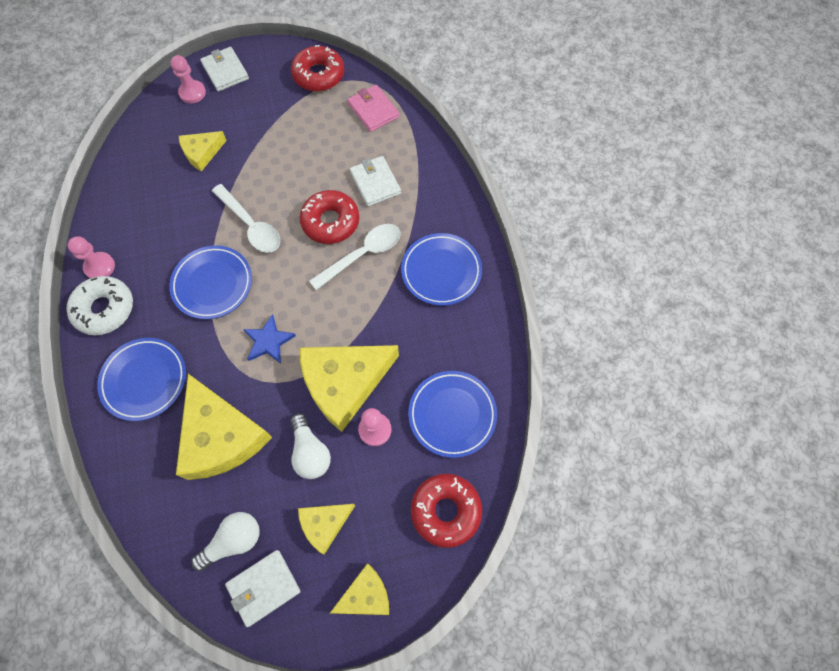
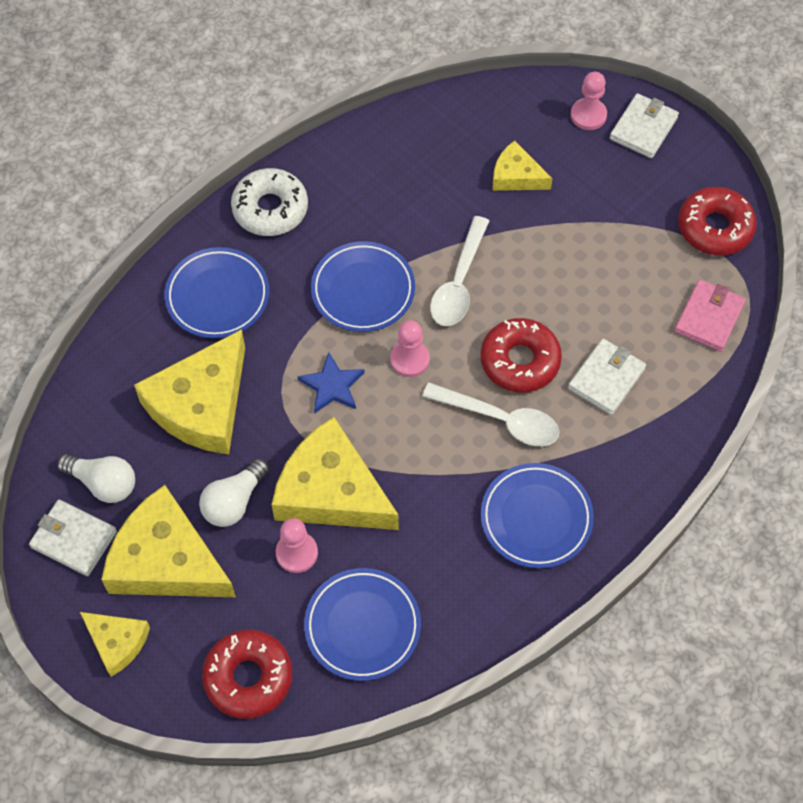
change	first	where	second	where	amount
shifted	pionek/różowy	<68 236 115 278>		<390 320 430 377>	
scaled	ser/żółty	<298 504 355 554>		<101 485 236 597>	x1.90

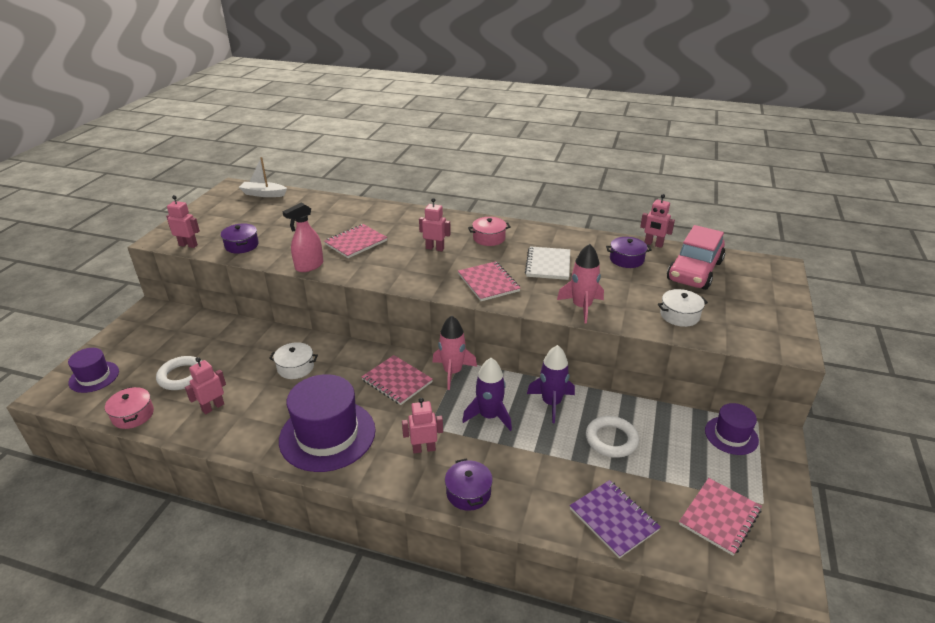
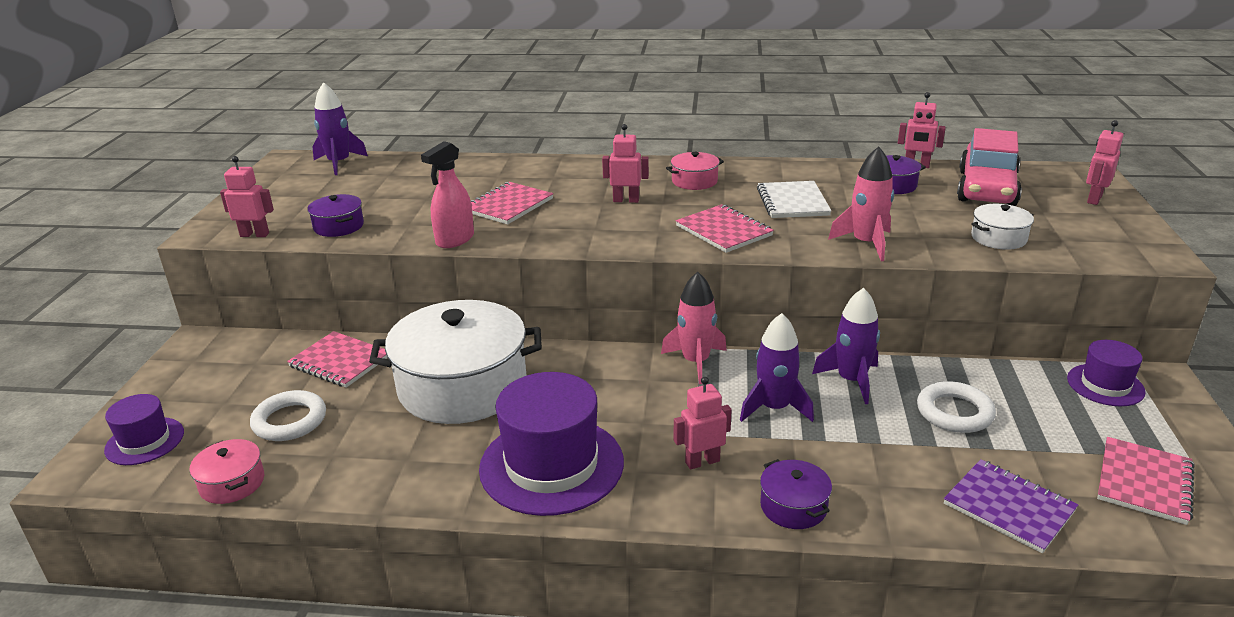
change	first	where	second	where	amount
swapped	łódka/biały	<239 157 287 197>	rakieta/fioletowy	<312 82 368 175>	
scaled	garnek/biały	<269 342 318 379>		<369 300 542 424>	x2.34
shifted	zeszyt/różowy	<361 355 433 405>		<287 331 387 388>	
shifted	robot/różowy	<185 357 226 414>		<1086 120 1124 205>	

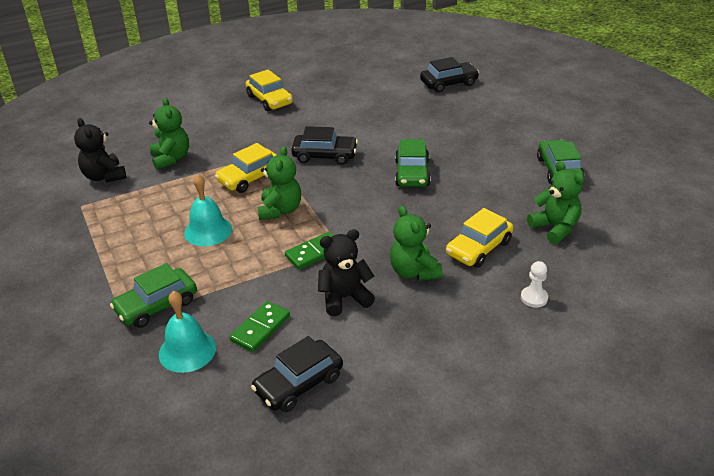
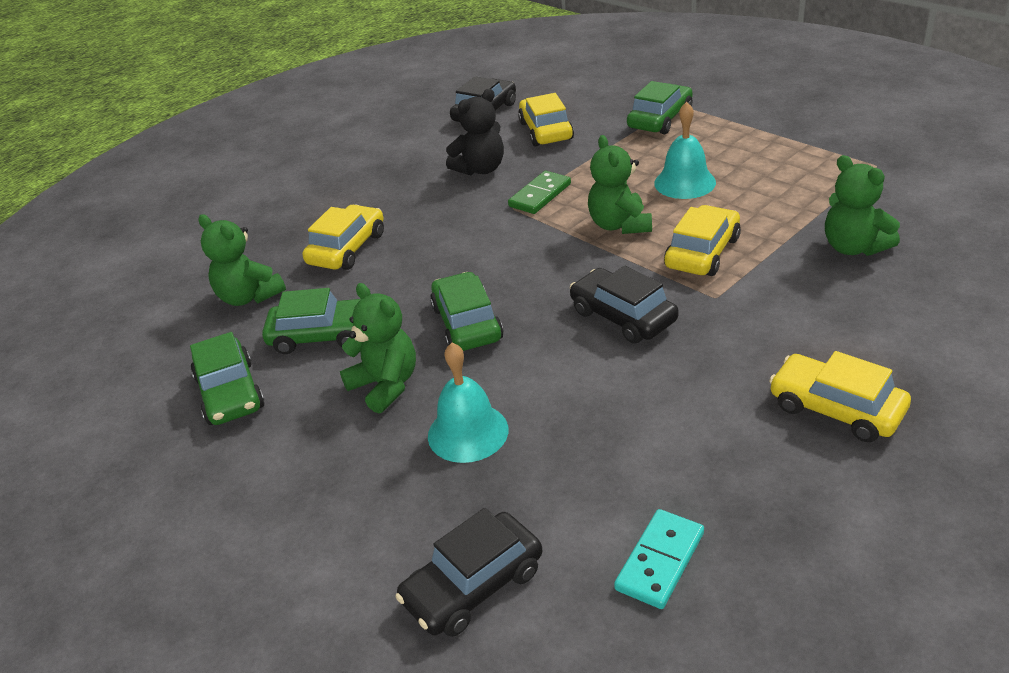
change	first	where	second	where	amount
gone	miś/czarny	<74 118 127 182>			
rotated	samochód/czarny	<291 126 358 165>		<570 266 679 344>	60 degrees clockwise
shifted	miś/zielony	<390 206 443 281>		<340 283 416 413>	
gone	pionek/biały	<521 261 548 307>			
shifted	dzwonek/turkusowy	<159 291 216 373>		<428 343 508 463>	
swapped	kostka domina/zielony	<229 301 290 352>	samochód/żółty	<518 93 574 147>	
new			samochód/zielony	<262 288 361 354>	
new			kostka domina/turkusowy	<614 509 704 609>	

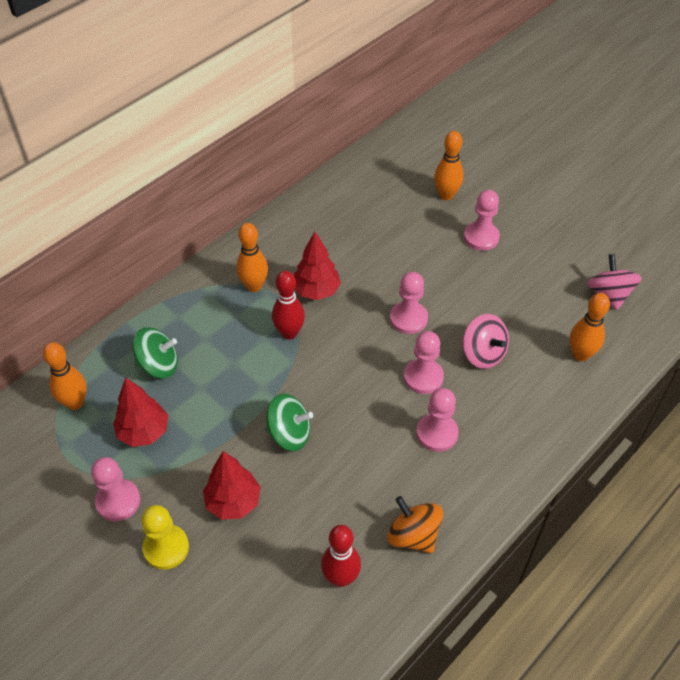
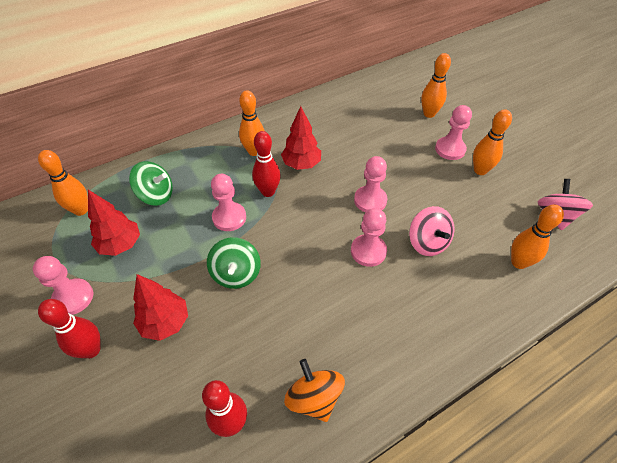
change	first	where	second	where	amount
shifted	pionek/różowy	<417 388 459 452>		<211 174 246 231>	
rotated	bączek/zielony	<265 394 313 451>		<207 237 261 289>	60 degrees clockwise
swapped	pionek/żółty	<141 505 189 570>	kręgiel/czerwony	<38 299 101 358>	
new			kręgiel/pomarańczowy	<473 109 512 175>	

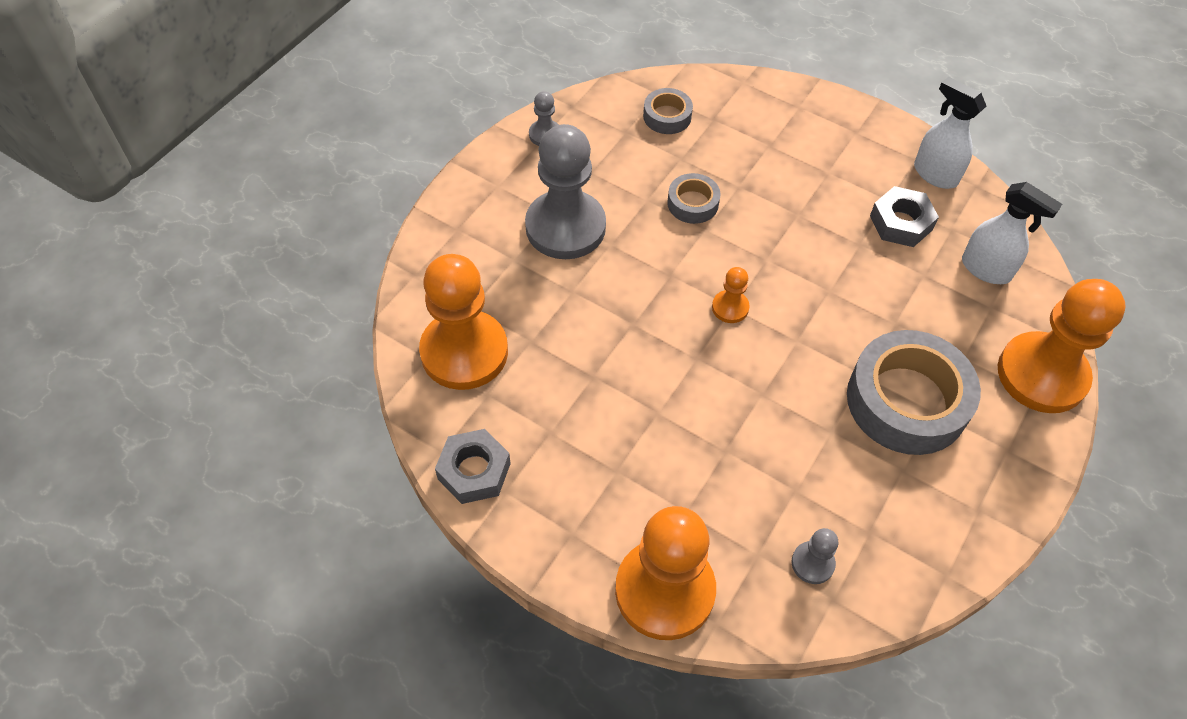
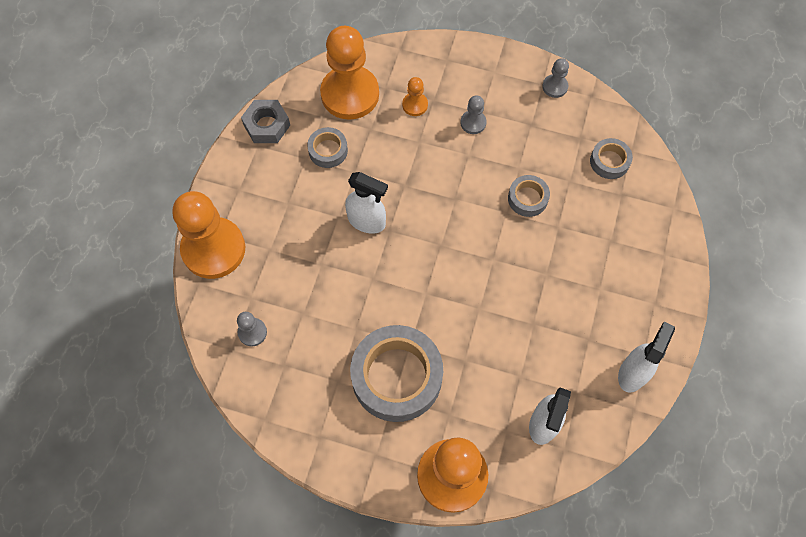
change	first	where	second	where	amount
scaled	pionek/szary	<525 124 606 259>		<460 95 487 134>	x0.44
gone	nakrętka/szary	<870 186 939 247>			
shifted	pionek/pomarańczowy	<712 267 749 323>		<402 77 428 116>	
new			taśma klejąca/szary	<307 127 348 168>	
new			spryskiwacz/biały	<345 172 388 234>	

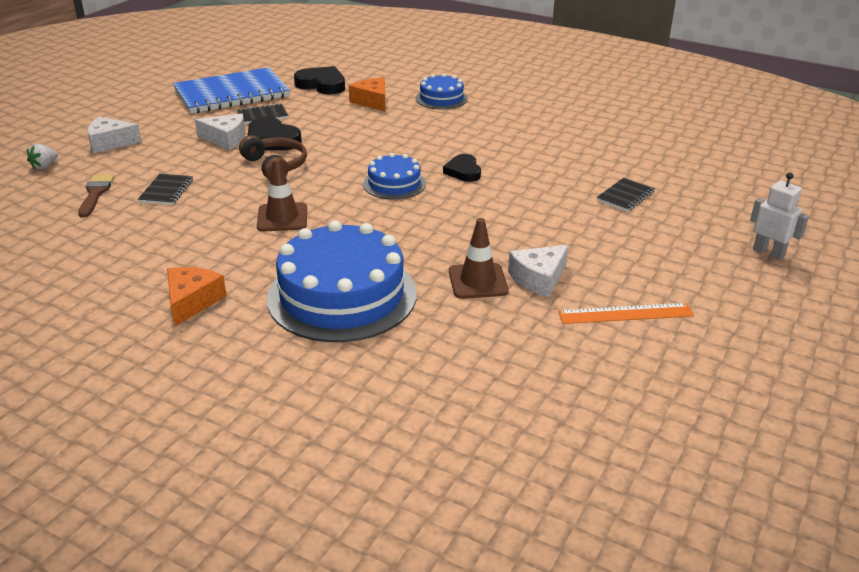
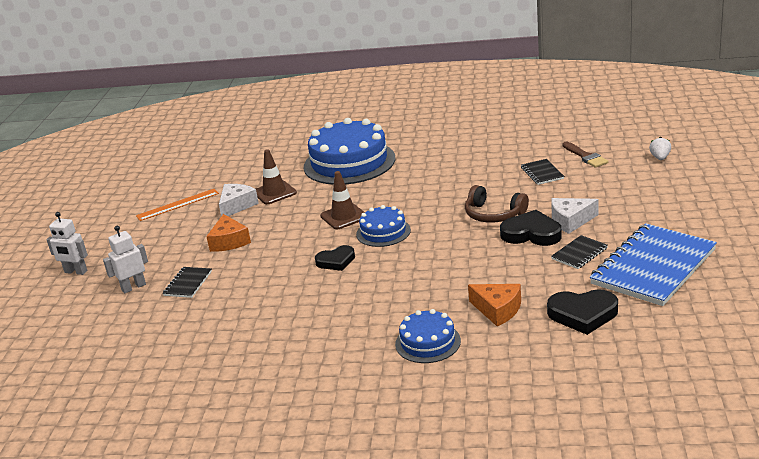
change	first	where	second	where	amount
gone	ser/biały	<87 117 142 154>			
rotated	serce/czarny	<443 154 481 182>		<315 245 355 271>	105 degrees clockwise
shifted	pachołek/brązowy	<257 159 307 232>		<320 171 365 229>	
shifted	ser/pomarańczowy	<167 267 227 326>		<206 214 251 252>	
new			robot/biały	<103 226 148 293>	

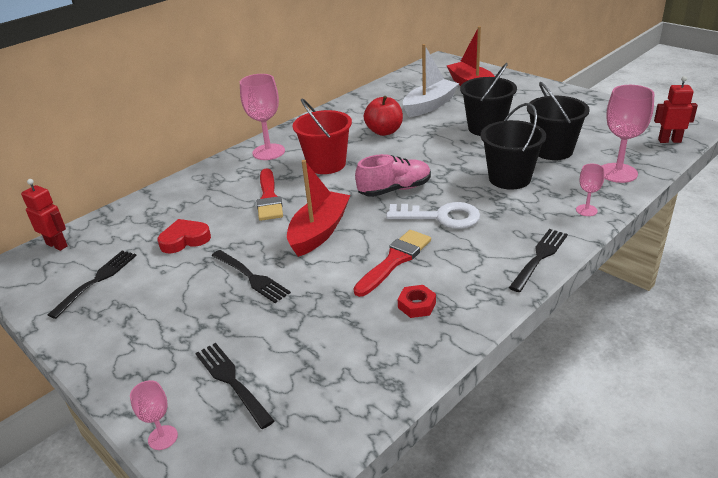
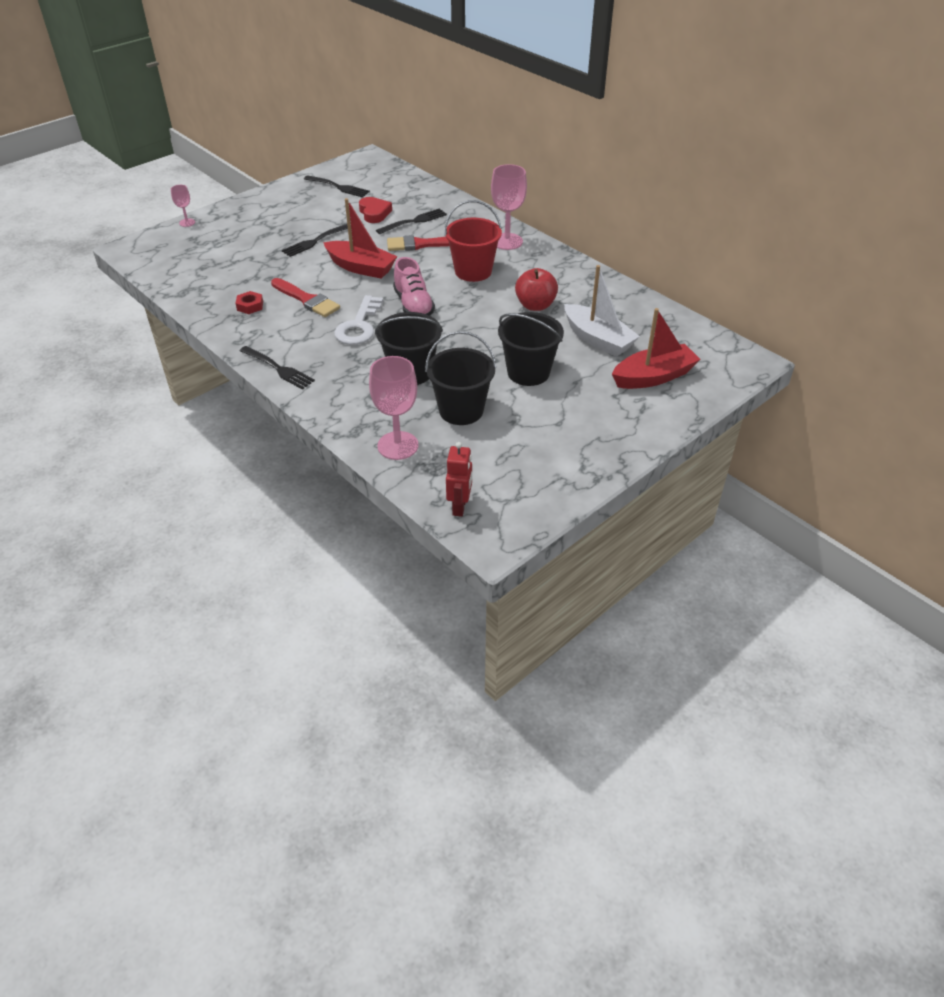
change	first	where	second	where	amount
gone	kielich/różowy	<576 164 605 216>			
gone	robot/czerwony	<21 179 68 251>			
shifted	widelec/czarny	<195 343 275 429>		<376 208 447 234>	

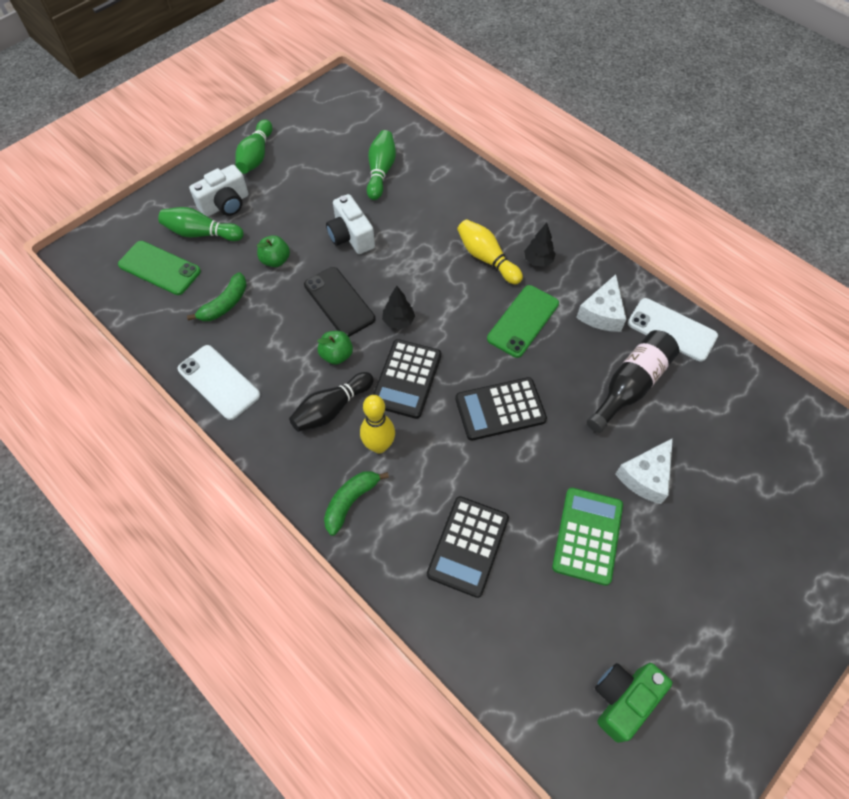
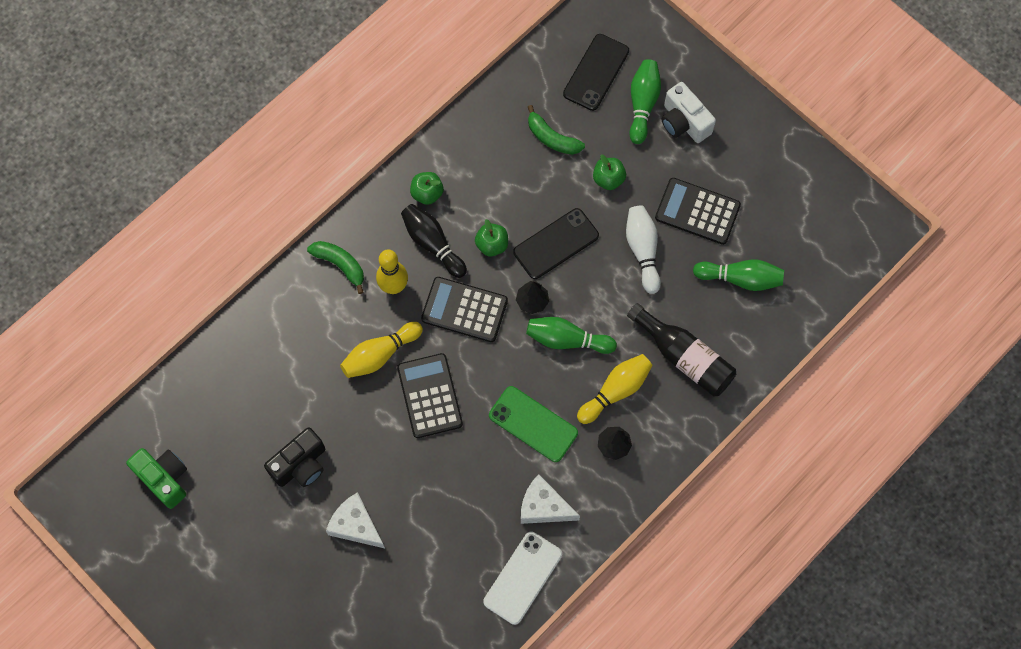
change	first	where	second	where	amount
shifted	kręgiel/zielony	<235 119 273 174>		<526 317 617 354>	
swapped	aparat fotograficzny/biały	<326 194 375 254>	kręgiel/biały	<626 205 661 294>	
repainted	telefon/zielony	<118 241 201 295>	telefon/czarny	<563 34 629 111>	
shifted	butelka/czarny	<587 330 679 433>		<627 303 736 397>	
gone	telefon/biały	<178 345 260 420>			
swapped	kalkulator/zielony	<552 488 623 586>	aparat fotograficzny/czarny	<264 427 325 487>	
shifted	kalkulator/czarny	<427 496 509 598>		<655 178 741 245>	
new			jabłko/zielony	<410 172 443 205>	
new			kręgiel/żółty	<340 322 423 378>	

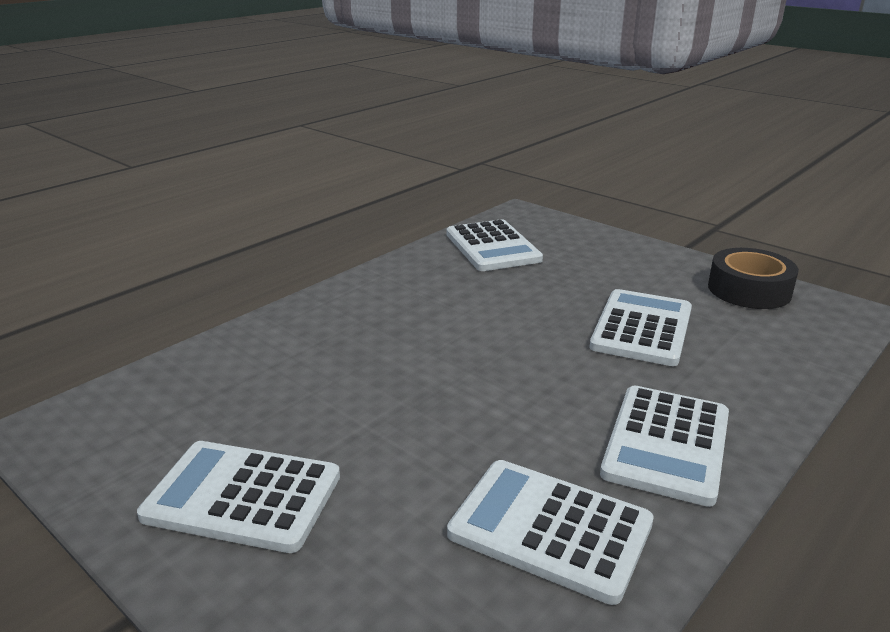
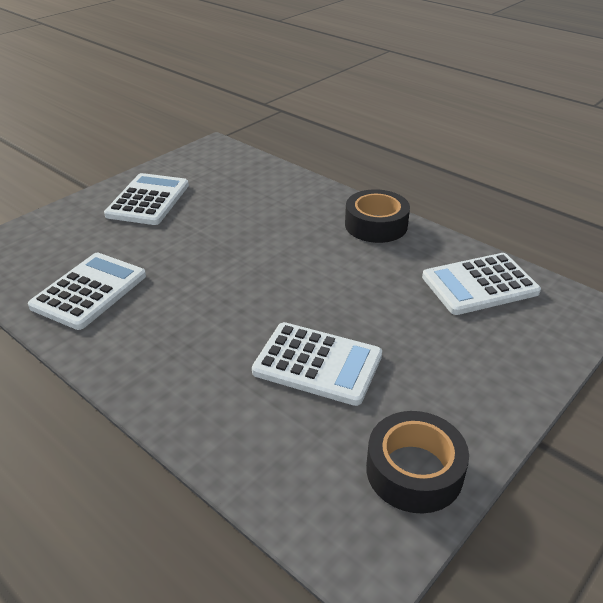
change	first	where	second	where	amount
gone	kalkulator/biały	<600 386 729 507>			
new			taśma klejąca/czarny	<345 189 410 243>	

